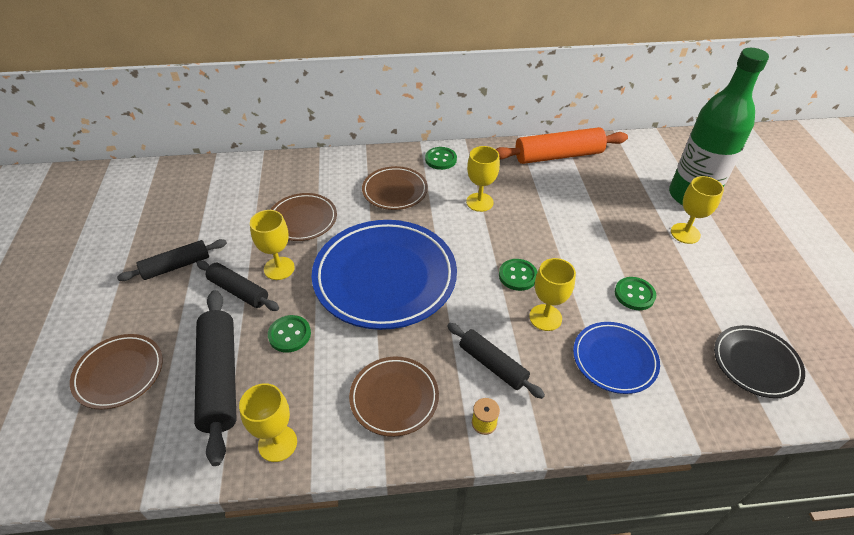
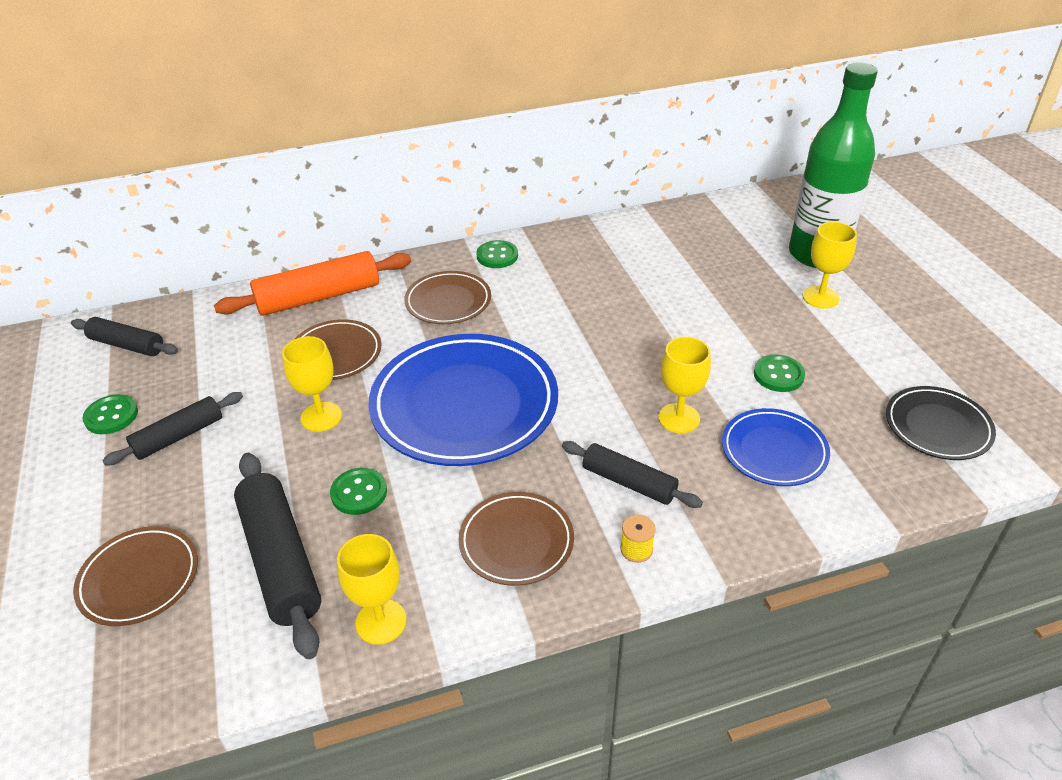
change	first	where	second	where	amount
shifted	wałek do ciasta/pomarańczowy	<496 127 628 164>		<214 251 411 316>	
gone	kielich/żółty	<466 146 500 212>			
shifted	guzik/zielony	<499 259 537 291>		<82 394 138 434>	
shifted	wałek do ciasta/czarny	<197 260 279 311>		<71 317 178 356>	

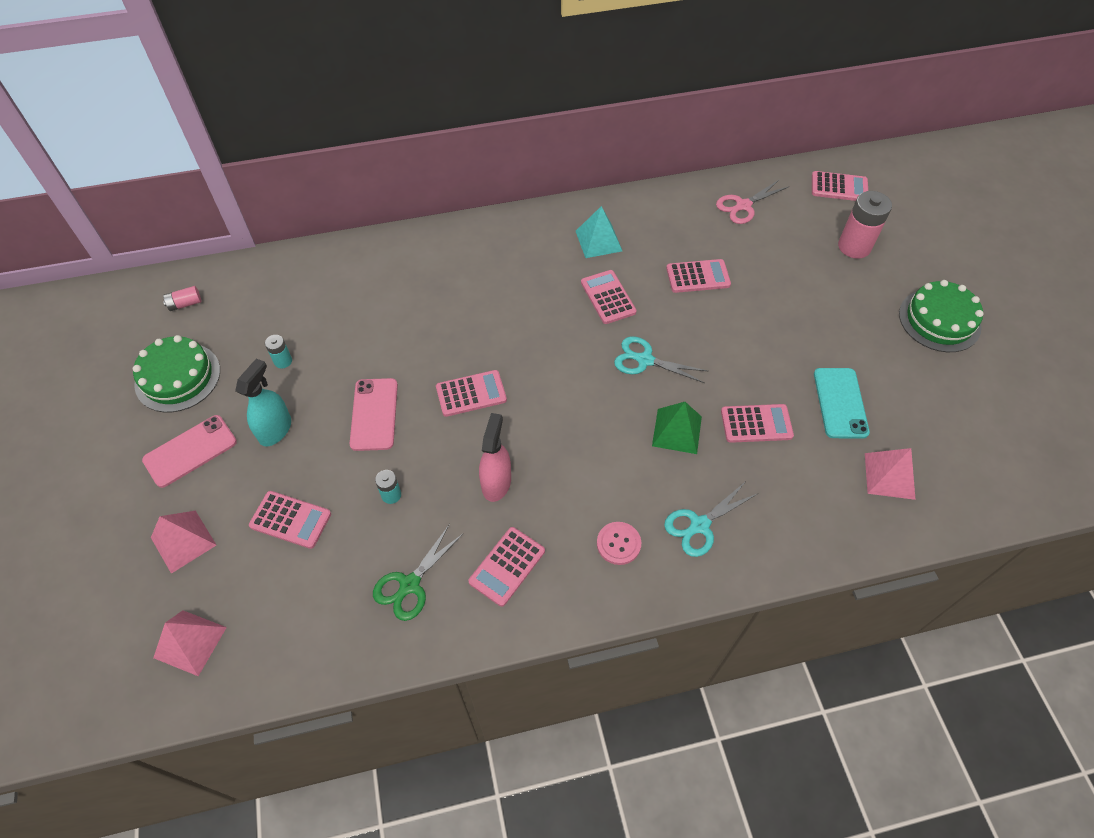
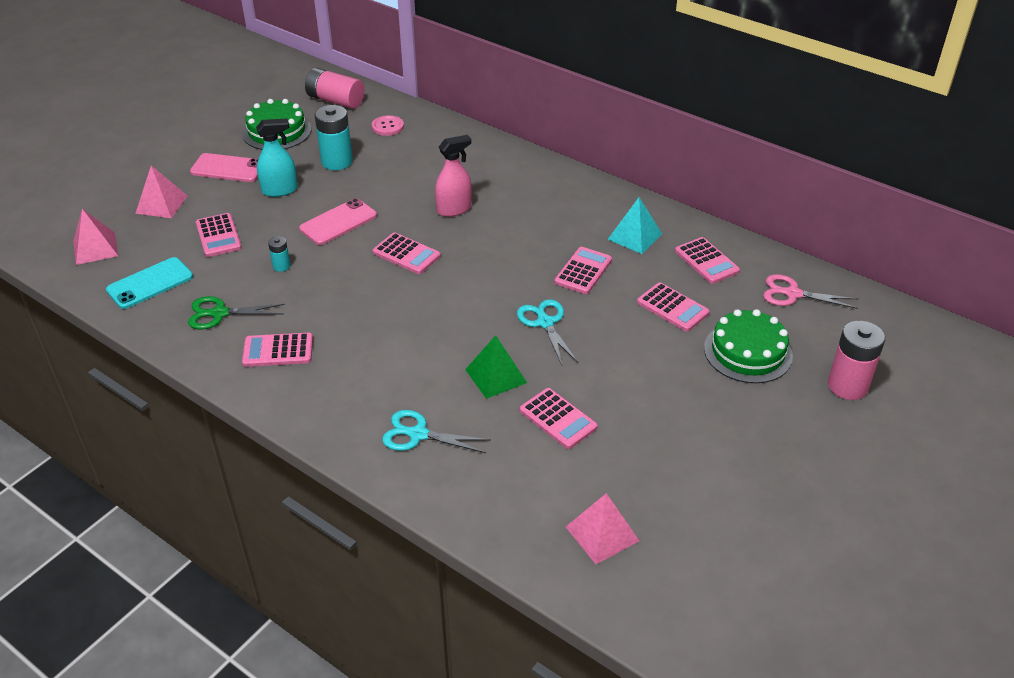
change	first	where	second	where	amount
shifted	kalkulator/różowy	<812 171 868 201>		<675 237 740 284>	
shifted	tort/zielony	<899 280 984 352>		<704 309 793 383>	
scaled	bateria/różowy	<163 286 202 311>		<305 68 364 109>	x2.01
scaled	bateria/turkusowy	<265 335 292 368>		<315 105 353 170>	x2.01
shifted	telefon/turkusowy	<814 368 870 439>		<106 257 193 309>	
shifted	spryskiwacz/różowy	<479 413 511 502>		<435 135 472 217>	
shifted	guzik/różowy	<597 522 641 565>		<372 115 404 136>	

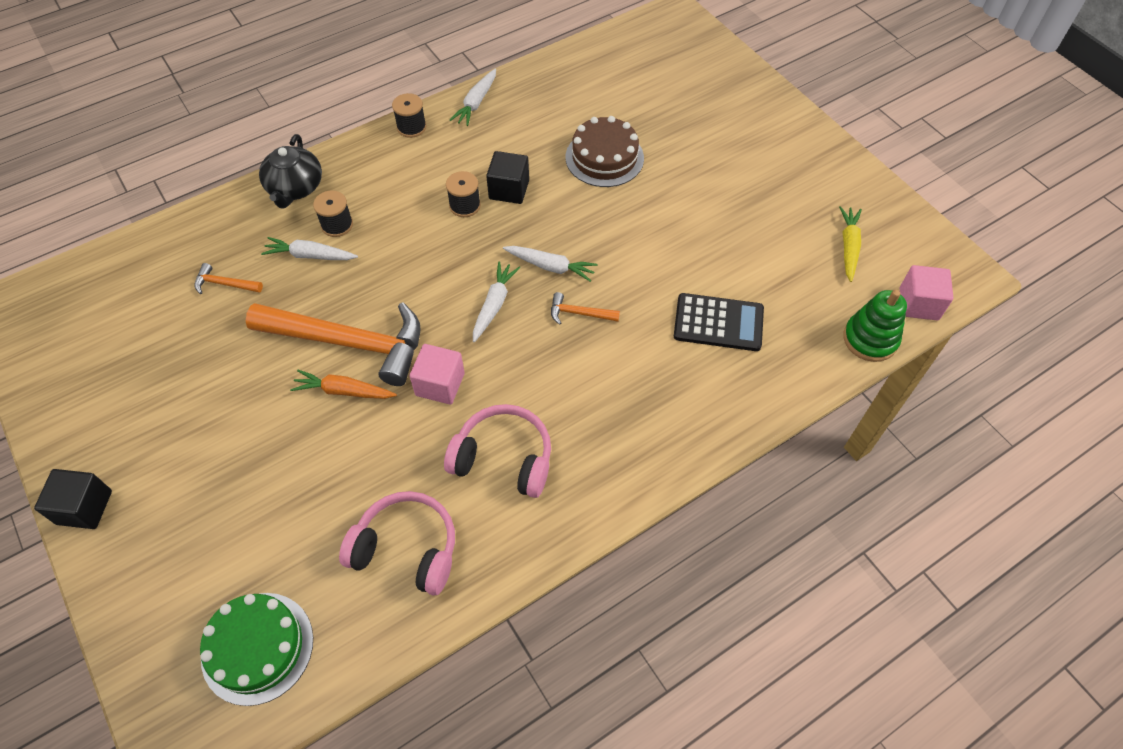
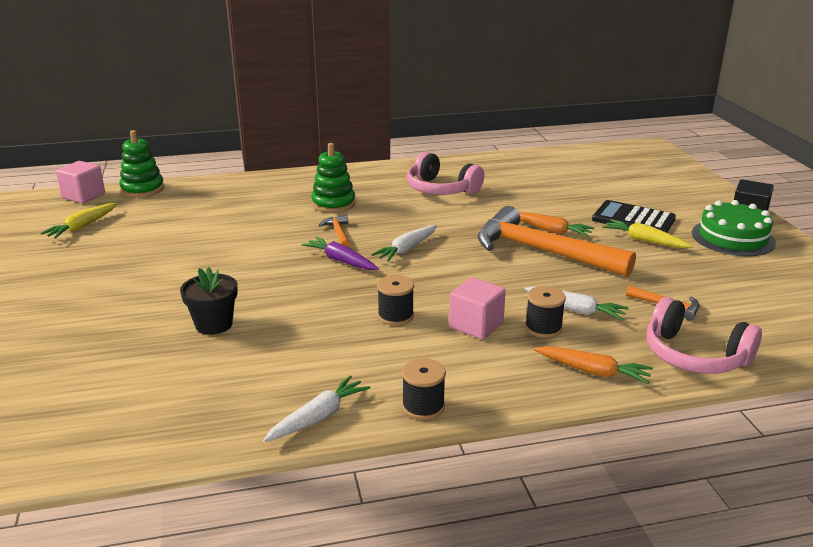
change	first	where	second	where	amount
swapped	tort/brązowy	<566 116 644 187>	doniczka/czarny	<180 267 238 335>	
swapped	imbryk/czarny	<259 134 322 208>	marchewka/pomarańczowy	<533 346 653 384>	
gone	sześcian/czarny	<486 151 529 204>			
repainted	marchewka/biały	<503 246 598 282>	marchewka/fioletowy	<302 237 379 270>	
rotated	młotek/pomarańczowy	<551 292 620 325>		<319 215 350 247>	135 degrees counterclockwise
shifted	kalkulator/czarny	<674 293 764 351>		<592 200 676 232>	
shifted	sześcian/różowy	<410 344 465 404>		<449 277 506 339>	
shifted	słuchawki/różowy	<339 491 455 596>		<647 297 762 374>	
shifted	tort/zielony	<200 593 313 706>		<692 200 776 256>	
new			zabawka nakładanka/zielony	<311 143 356 213>	
new			marchewka/żółty	<602 219 693 248>	

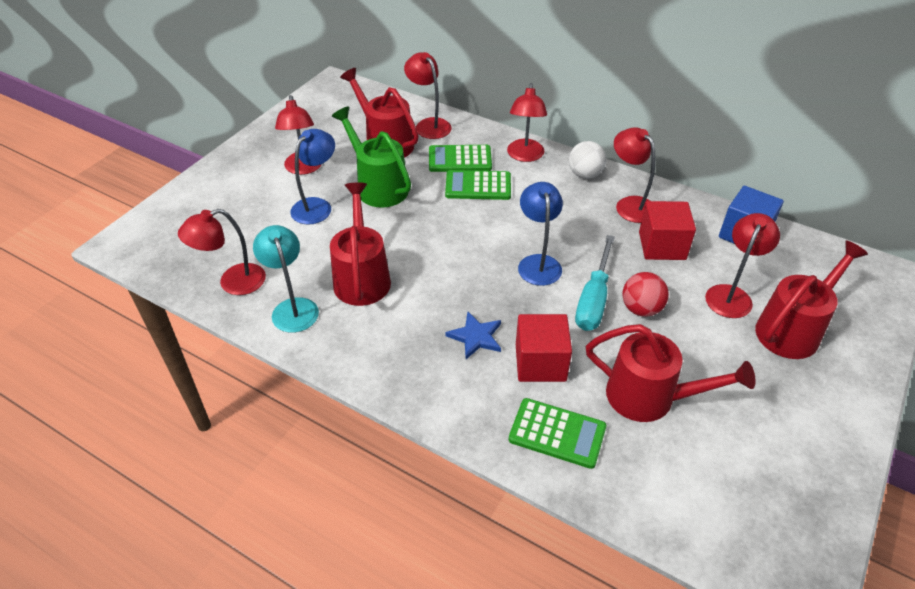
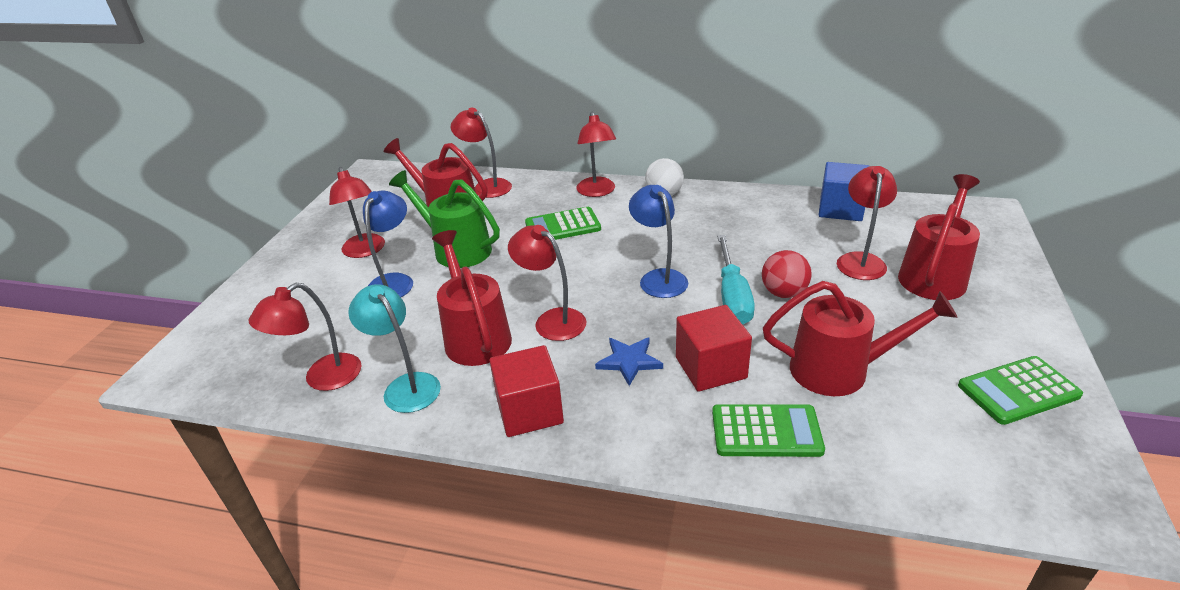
change	first	where	second	where	amount
shifted	lampka/czerwony	<614 127 655 223>		<508 225 586 341>	
shifted	kalkulator/zielony	<429 145 492 172>		<958 356 1083 425>	
shifted	sześcian/czerwony	<639 201 696 260>		<489 345 564 437>	

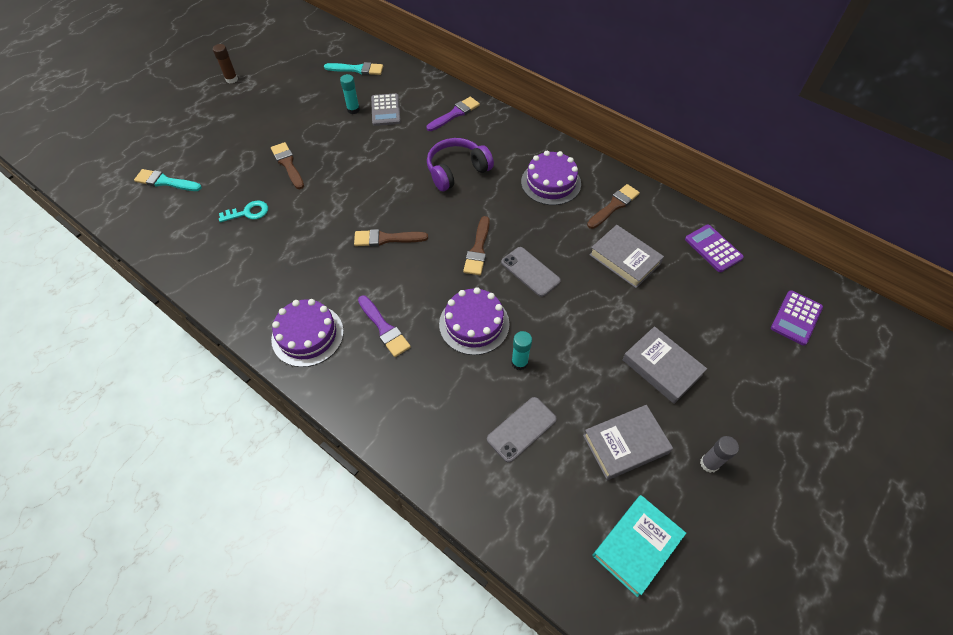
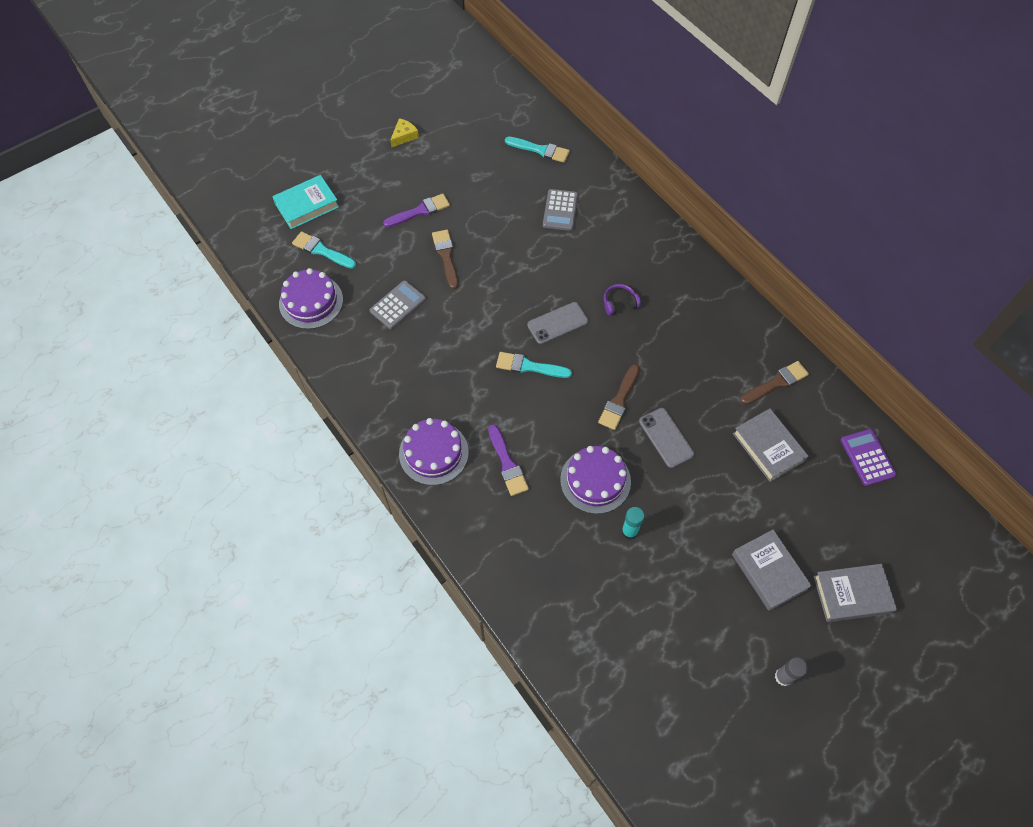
change	first	where	second	where	amount
swapped	klej w sztyfcie/brązowy	<213 44 238 83>	ser/żółty	<390 118 419 147>	
gone	klej w sztyfcie/turkusowy	<340 74 360 114>			
shifted	pędzel/fioletowy	<426 97 480 131>		<383 194 450 227>	
scaled	słuchawki/fioletowy	<427 138 494 191>		<604 284 641 315>	x0.53
shifted	tort/fioletowy	<521 151 581 205>		<279 268 343 329>	
swapped	klucz/turkusowy	<219 201 268 222>	kalkulator/szary	<370 280 426 329>	
repainted	pędzel/brązowy	<354 229 428 246>	pędzel/turkusowy	<496 352 572 378>	
gone	kalkulator/fioletowy	<771 290 823 346>			
shifted	telefon/szary	<487 397 557 463>		<527 302 589 344>	
shifted	książka/szary	<583 405 673 480>		<813 564 897 622>	
shifted	książka/turkusowy	<592 495 686 597>		<272 175 339 229>	

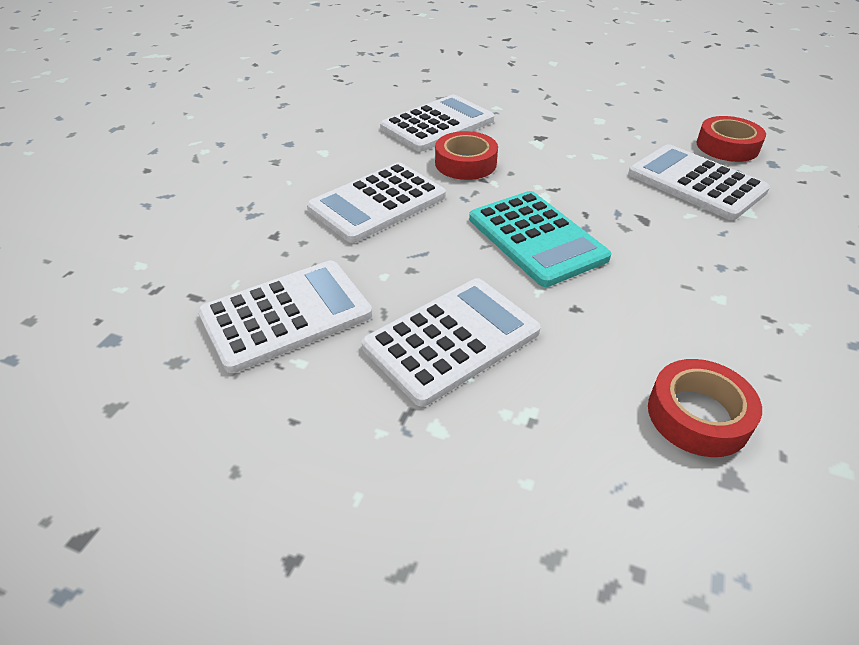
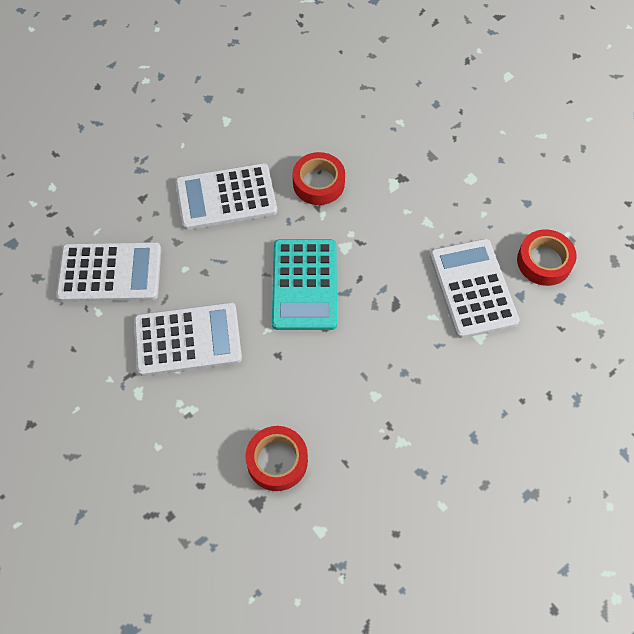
change	first	where	second	where	amount
gone	kalkulator/biały	<380 94 494 152>			

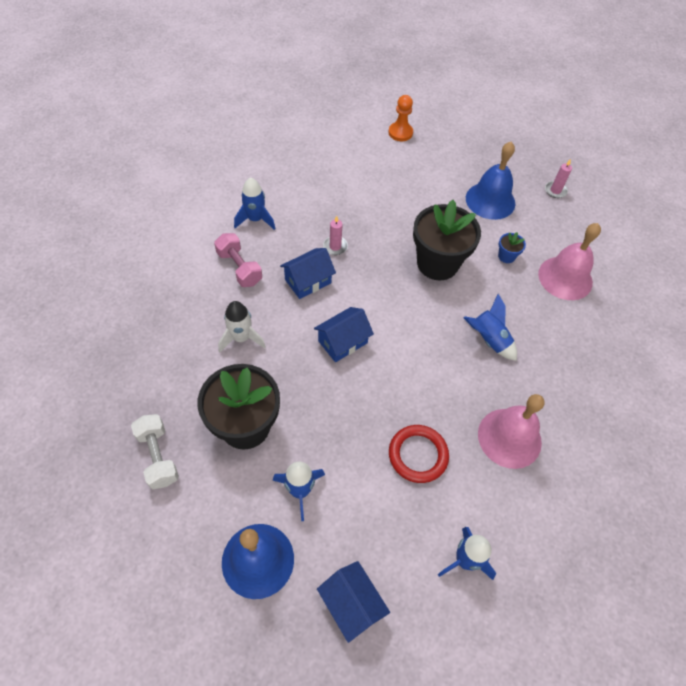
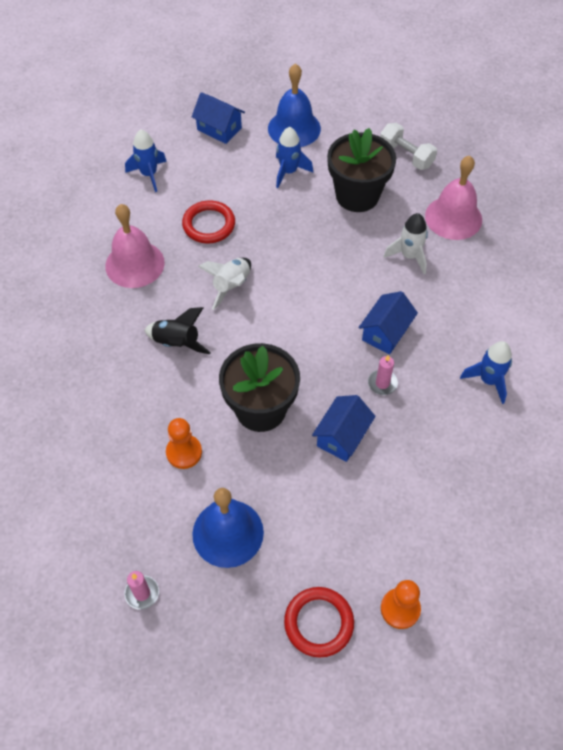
change	first	where	second	where	amount
shifted	dzwonek/różowy	<538 223 601 300>		<425 156 482 240>	
swapped	doniczka/niebieski	<498 232 526 263>	pionek/pomarańczowy	<166 418 202 469>	
gone	hantel/różowy	<214 233 262 287>			
repainted	rakieta/niebieski	<463 294 517 361>	rakieta/czarny	<144 307 211 354>	
shifted	domek/niebieski	<314 307 374 362>		<312 395 376 462>	
new			rakieta/biały	<198 258 251 310>	
new			pierścień/czerwony	<284 587 354 658>	

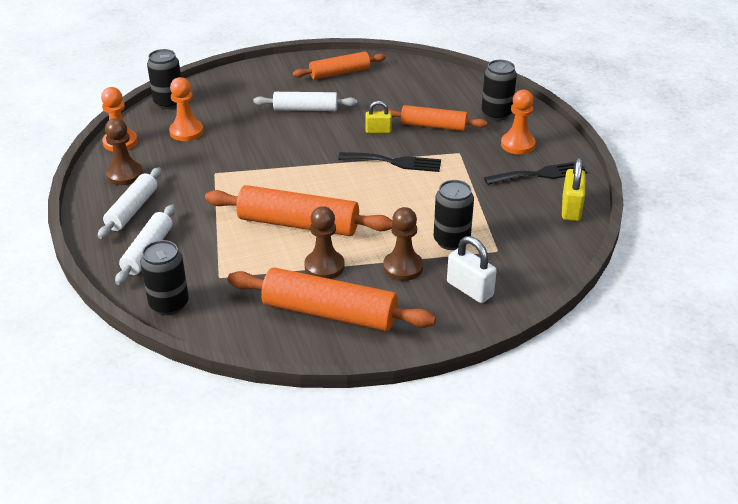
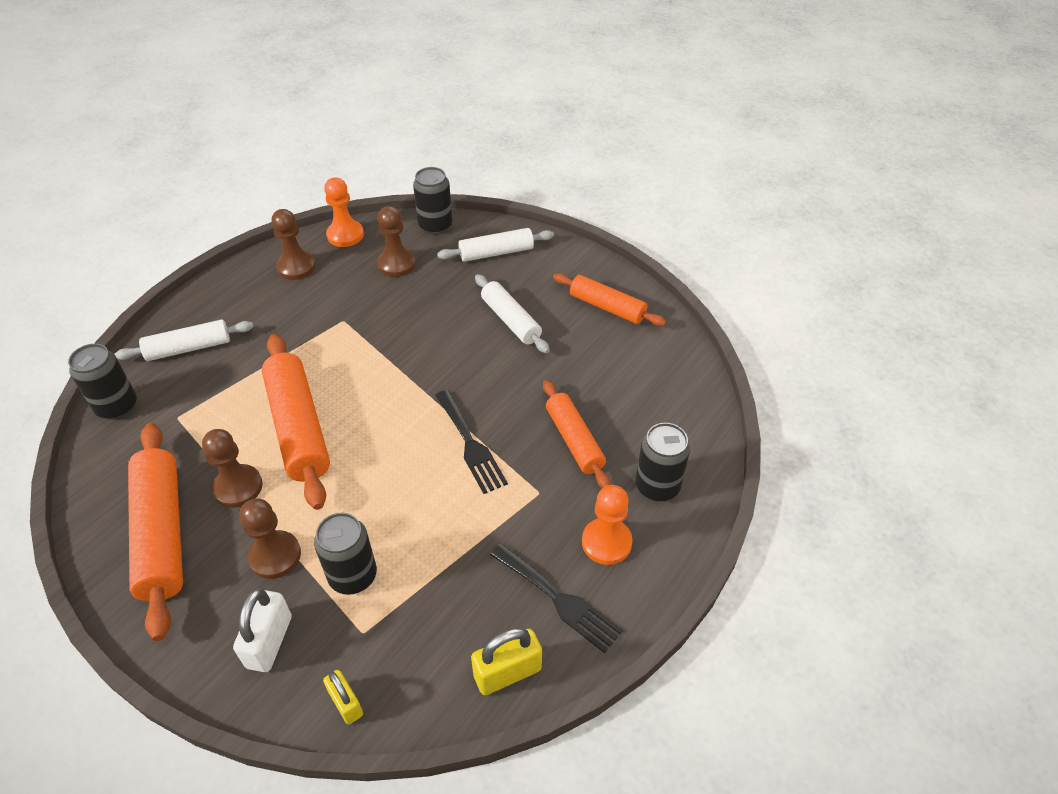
change	first	where	second	where	amount
repainted	pionek/pomarańczowy	<169 77 203 141>	pionek/brązowy	<377 206 416 277>	
shifted	kłódka/żółty	<365 101 392 133>		<323 670 363 724>	
shifted	wałek do ciasta/biały	<98 167 161 239>		<437 228 554 262>	

